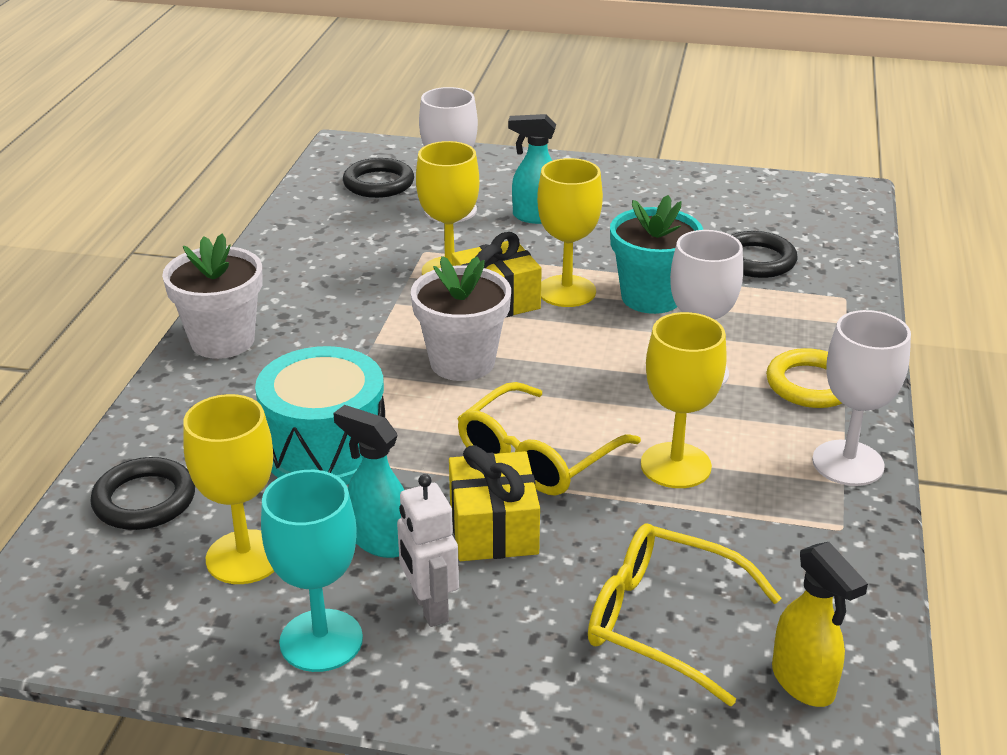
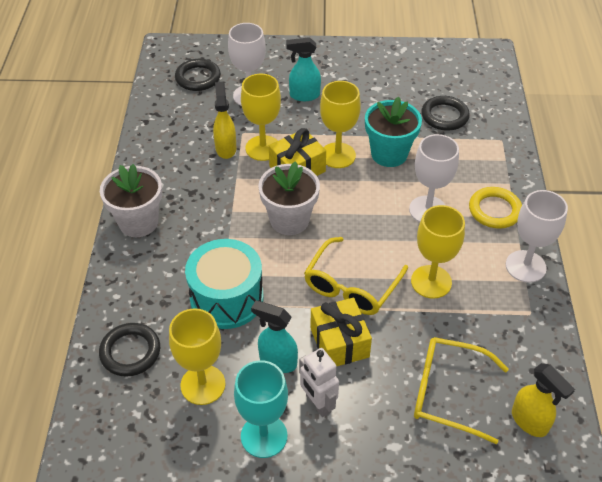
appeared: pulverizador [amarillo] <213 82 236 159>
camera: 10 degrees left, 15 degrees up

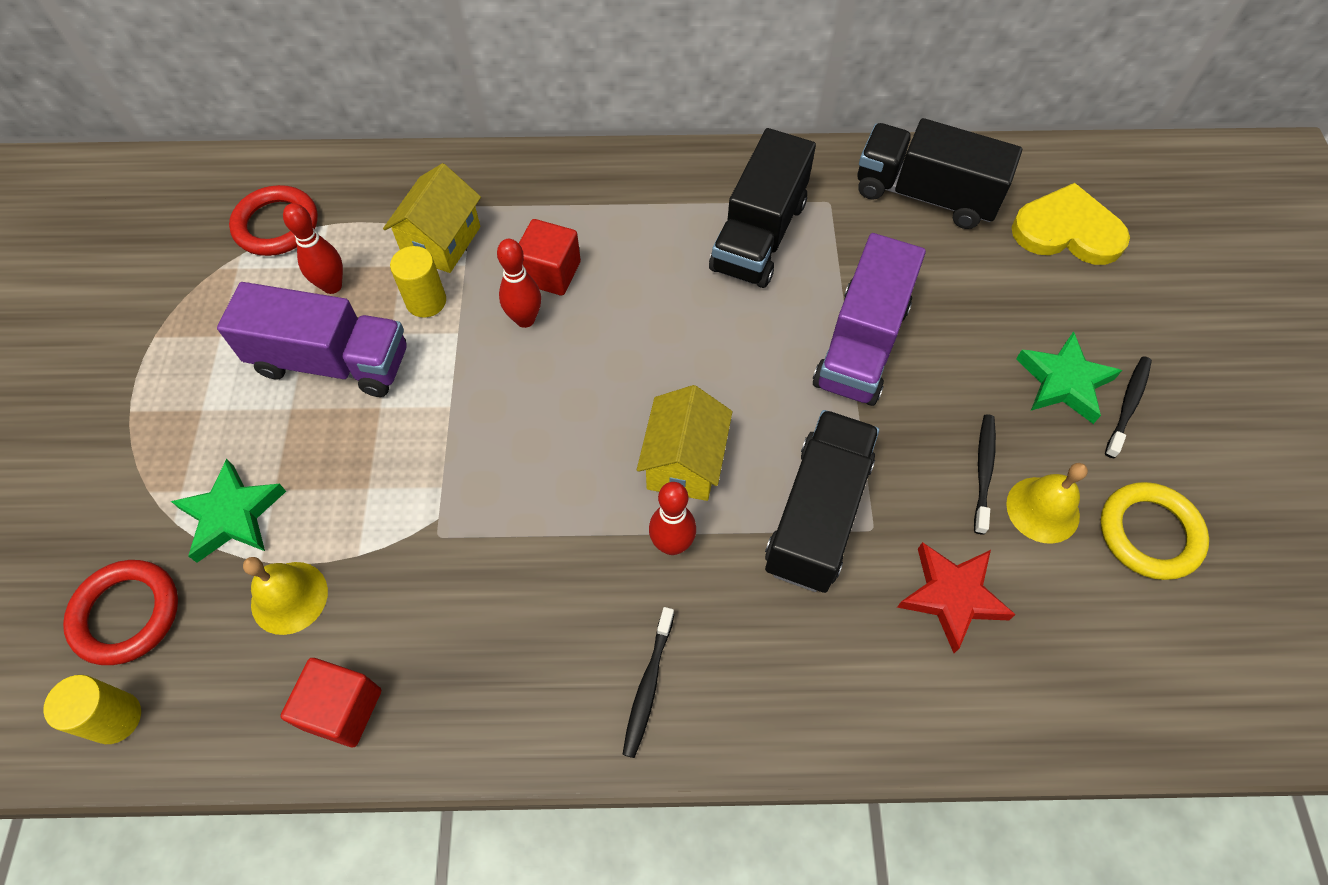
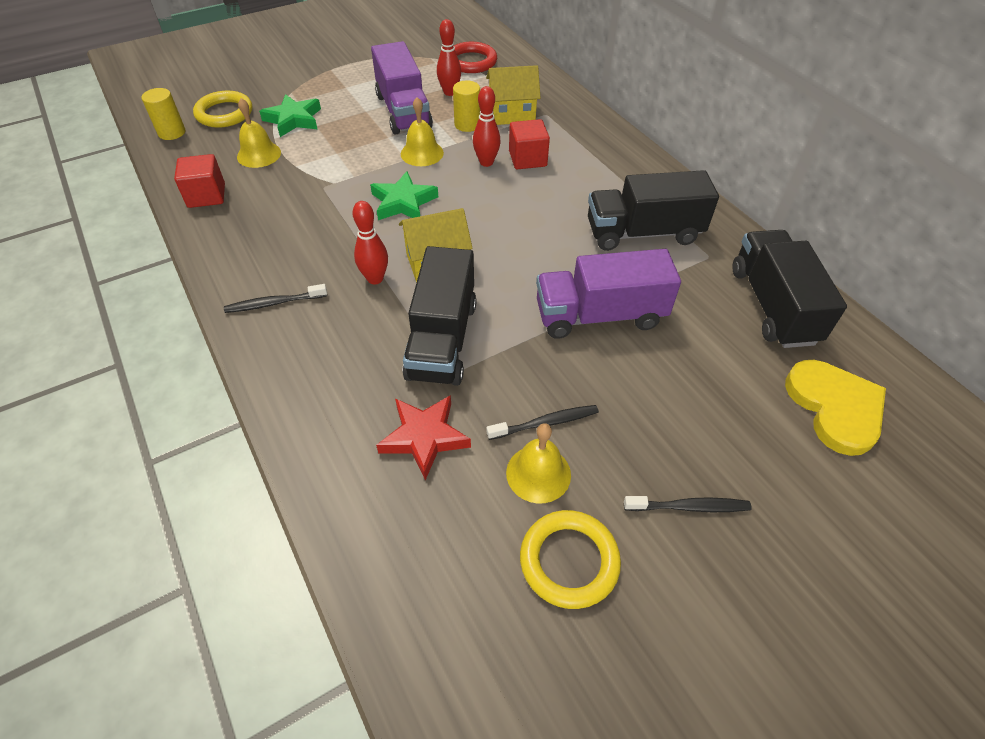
appeared: campana [amarillo] <401 97 444 166>
relocated: estrella [verde] <1016 331 1122 424> to <370 171 438 220>
colour: anillo [rojo] <63 560 178 665> to anillo [amarillo] <193 91 252 128>
spun: camión [negro] <765 410 879 593> = <402 246 477 386> 105 degrees clockwise
camera: 60 degrees right, 10 degrees down

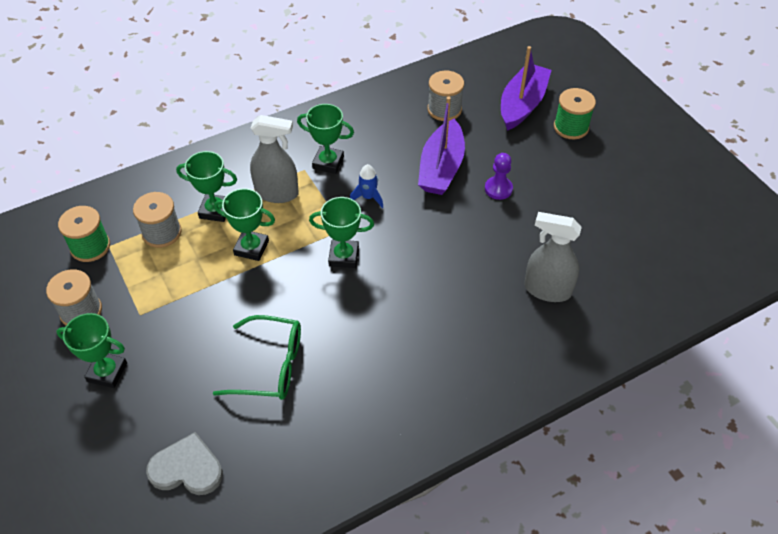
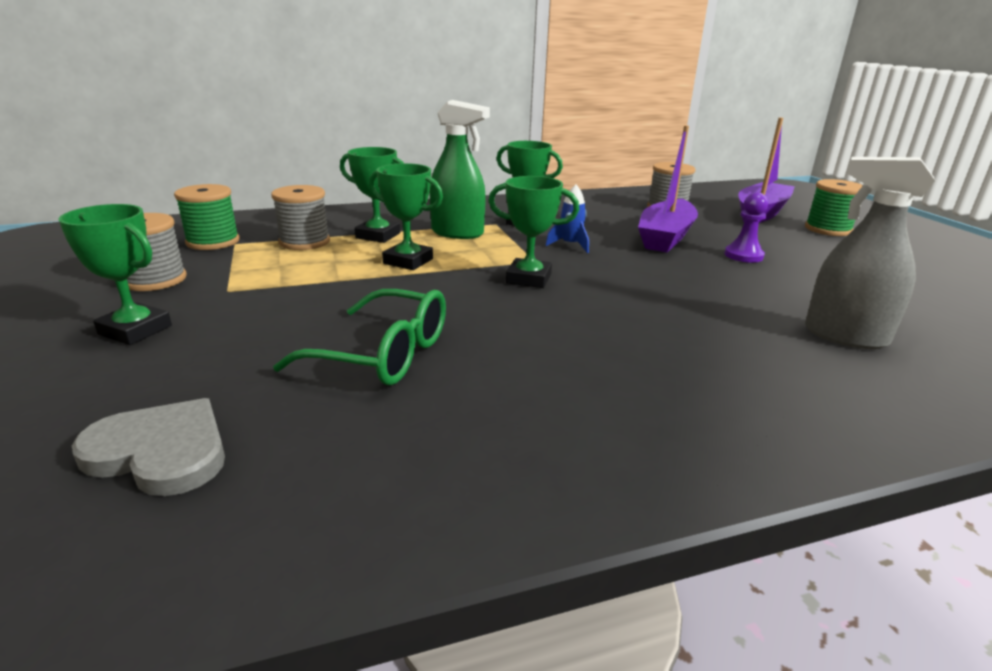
colour: pulverizador [gris] <250 115 299 203> to pulverizador [verde] <430 100 490 239>
camera: 10 degrees right, 25 degrees down

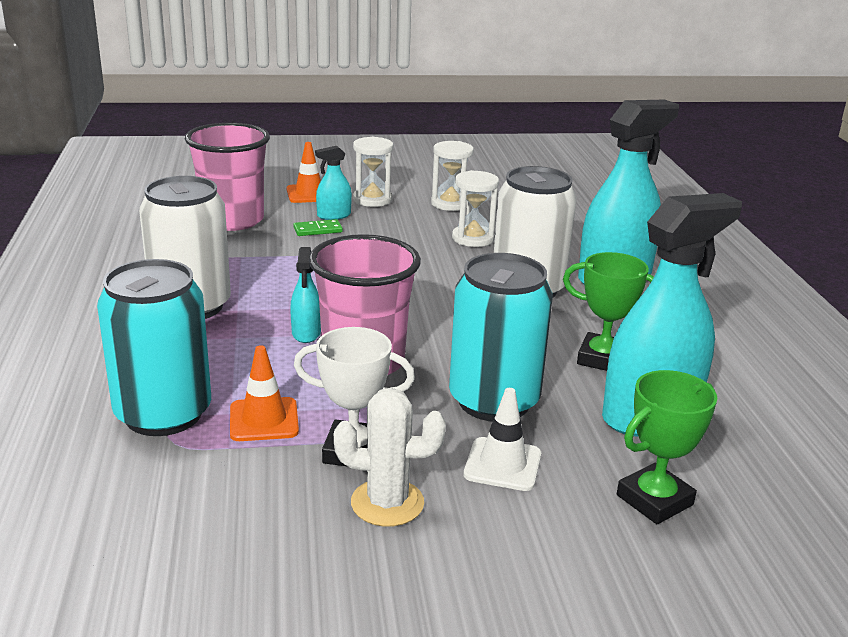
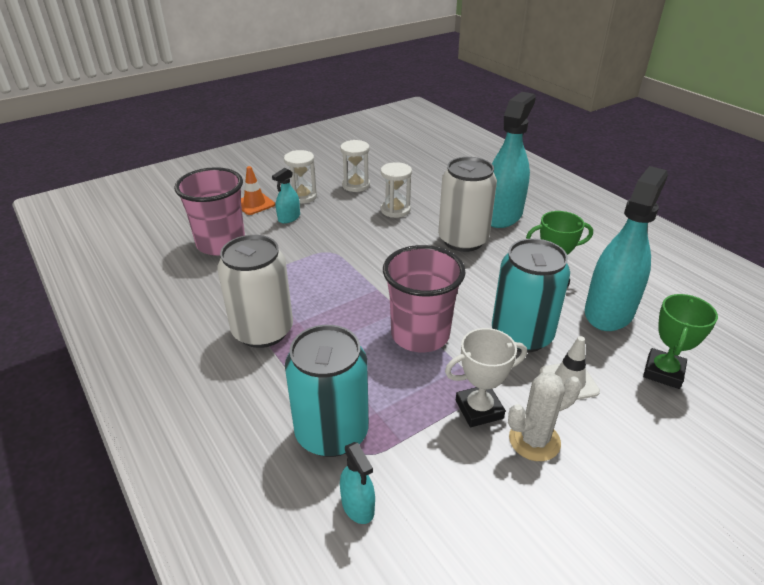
missing: ficha de dominó [verde] <293 219 343 236>; cono de tráfico [naranja] <230 345 299 441>
relocated: pulverizador [turquesa] <290 247 321 343> to <340 442 375 524>
camera: 25 degrees left, 10 degrees up

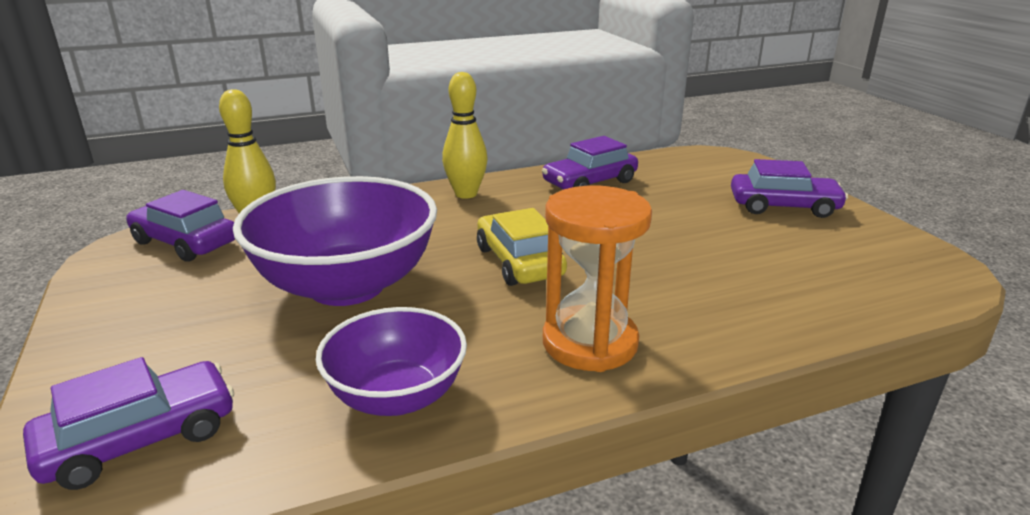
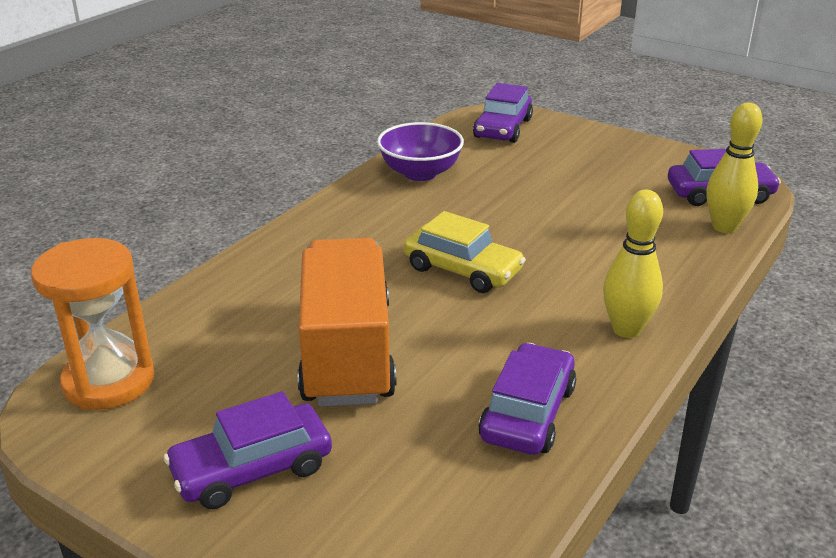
missing: cuenco [morado] <233 176 437 306>
appeared: camión [naranja] <297 238 397 407>
relocated: reloj de arena [naranja] <543 186 652 372> to <31 238 155 410>
camera: 145 degrees right, 5 degrees up

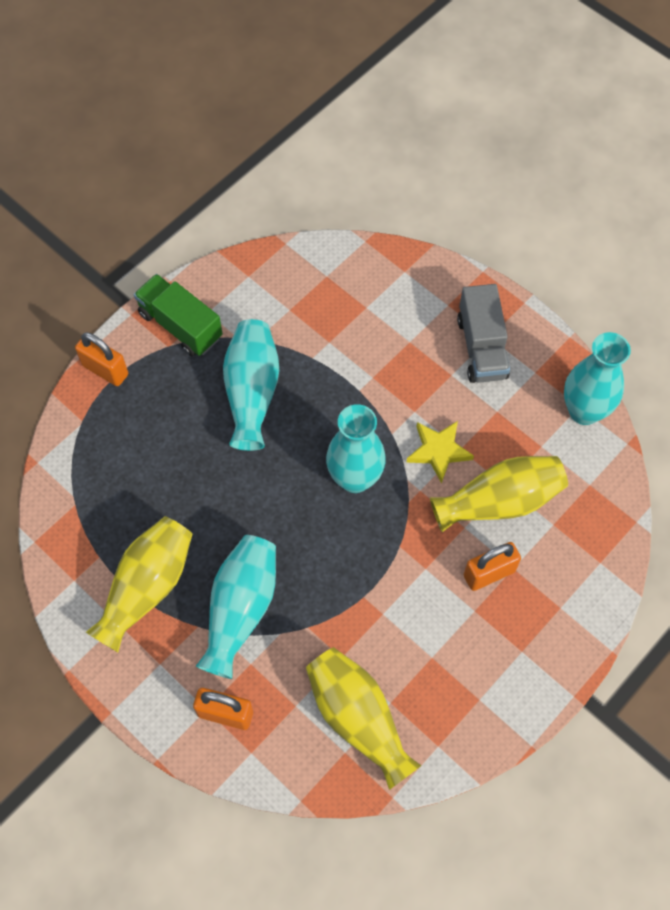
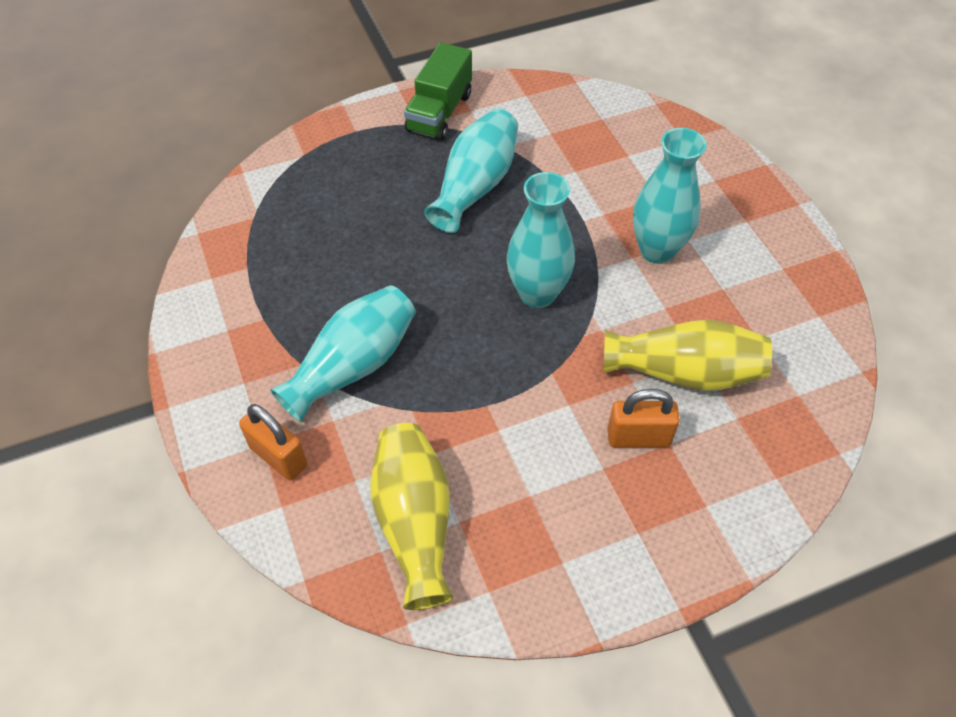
missing: camión [gris] <457 284 510 383>; candado [naranja] <75 332 128 386>; estrella [amarillo] <406 421 474 484>; florero [amarillo] <86 516 192 652>
relocated: florero [turquesa] <564 332 631 425> to <633 128 706 264>
spun: camión [verde] <134 274 223 356> = <404 42 472 141> 135 degrees counterclockwise
camera: 25 degrees right, 10 degrees down

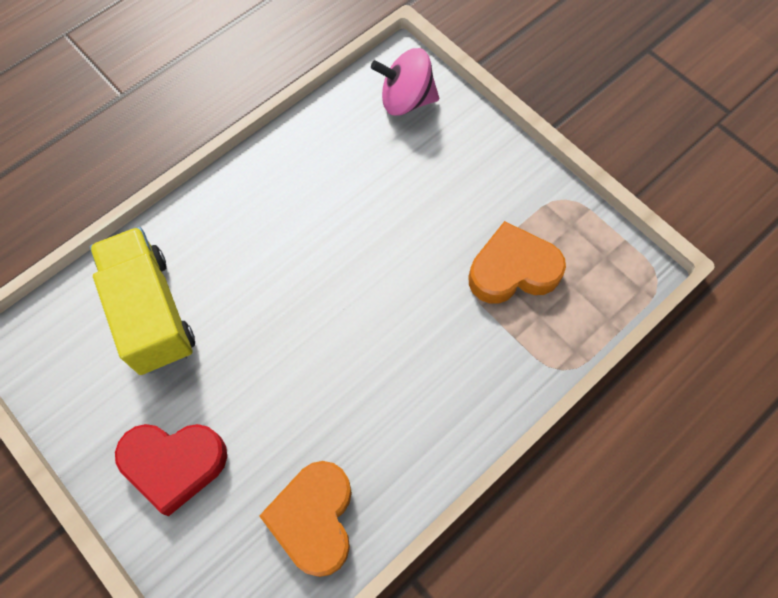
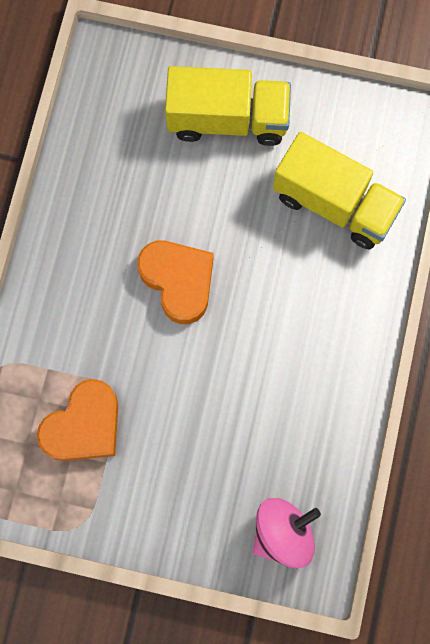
relocated: corazón [naranja] <259 461 352 577> to <137 241 213 324>
exchanged: corazón [rojo] <115 424 227 516> to camión [amarillo] <165 66 291 146>
camera: 145 degrees right, 10 degrees up

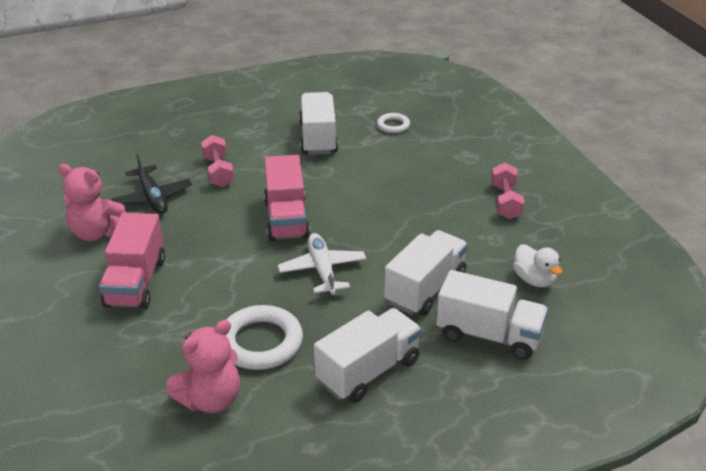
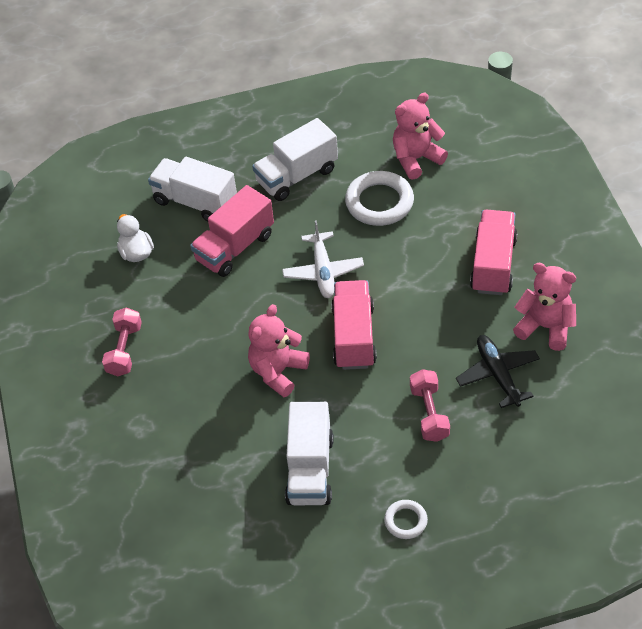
appeared: osito [rosa] <248 304 310 397>
relocated: anillo [blanco] <377 113 410 133> to <384 500 428 539>
colour: camión [blanco] <384 230 468 316> to camión [rosa] <190 185 274 277>
camera: 170 degrees left, 15 degrees up

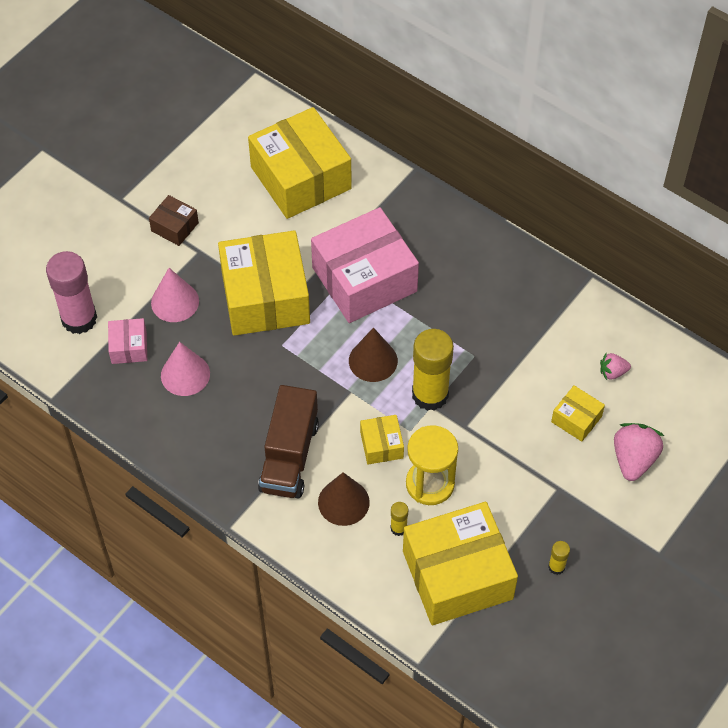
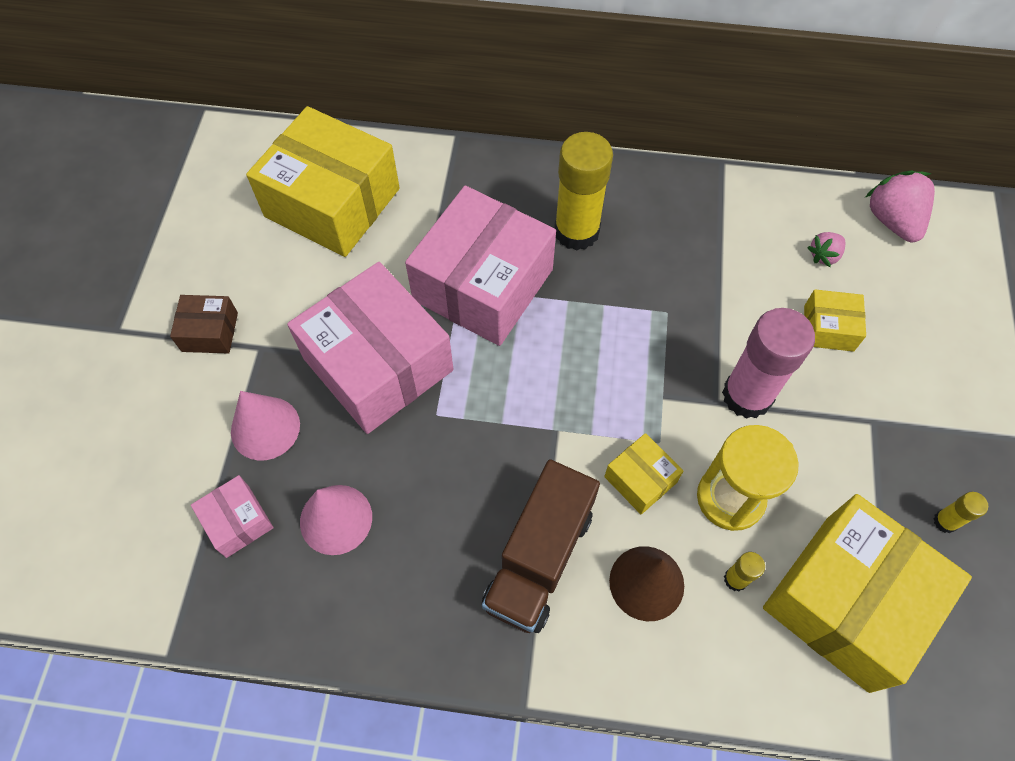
missing: cono [marrón] <349 327 398 382>
relocated: barra de pegamento [rosa] <46 251 97 334> to <722 308 815 419>; barra de pegamento [amarillo] <412 329 454 411> to <554 132 613 251>; fresa [rosa] <614 423 664 481> to <865 171 935 242>
colour: caja [amarillo] <218 230 310 336> to caja [rosa] <287 262 454 434>
spun: camión [marrón] <258 385 319 499> = <482 459 600 633> 45 degrees clockwise
camera: 30 degrees left, 5 degrees up

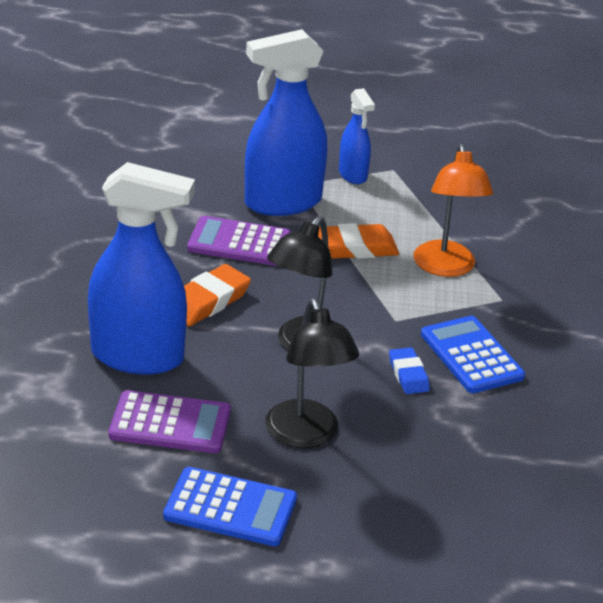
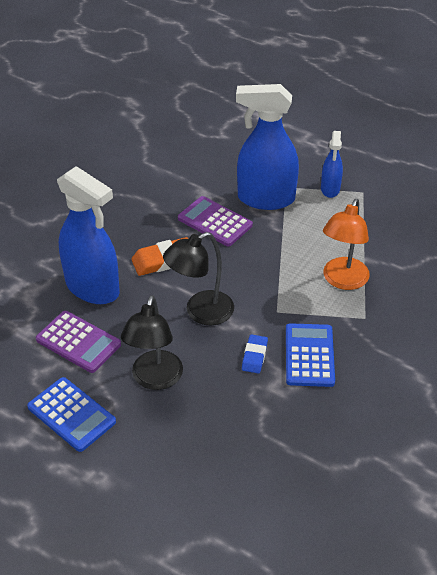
missing: goma de borrar [naranja] <318 223 399 259>
camera: 30 degrees right, 10 degrees up

